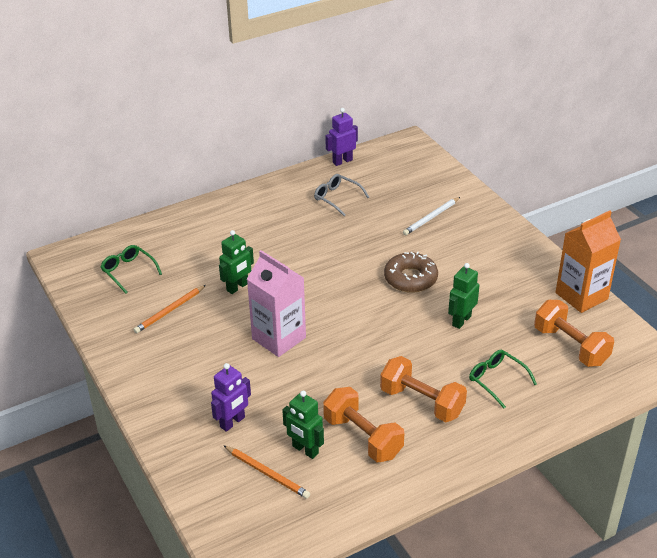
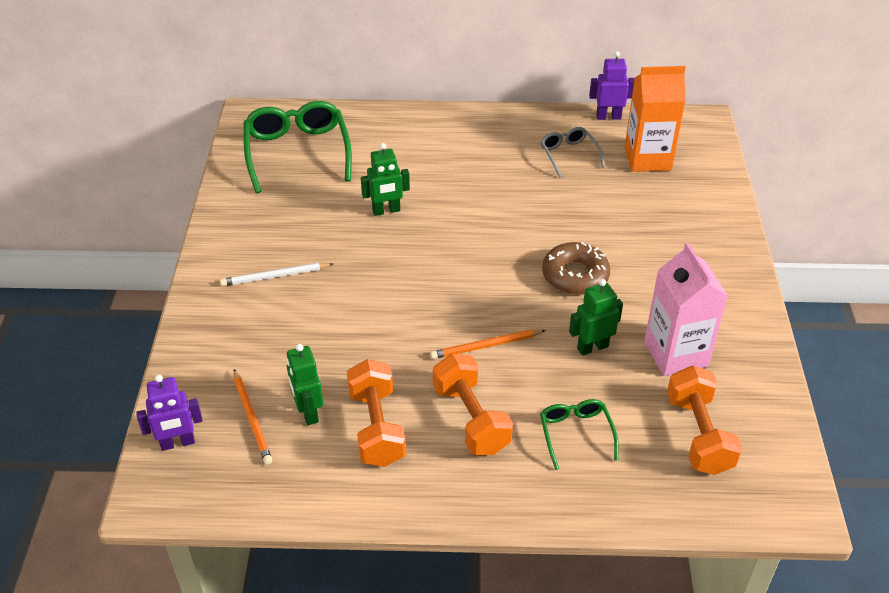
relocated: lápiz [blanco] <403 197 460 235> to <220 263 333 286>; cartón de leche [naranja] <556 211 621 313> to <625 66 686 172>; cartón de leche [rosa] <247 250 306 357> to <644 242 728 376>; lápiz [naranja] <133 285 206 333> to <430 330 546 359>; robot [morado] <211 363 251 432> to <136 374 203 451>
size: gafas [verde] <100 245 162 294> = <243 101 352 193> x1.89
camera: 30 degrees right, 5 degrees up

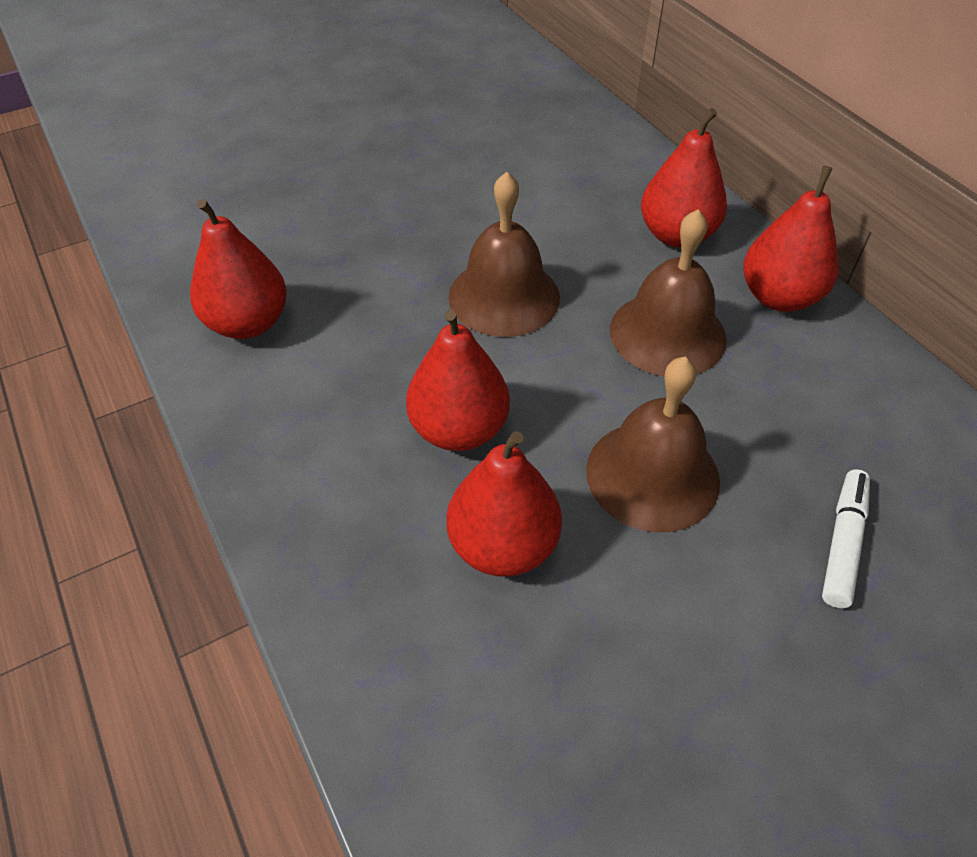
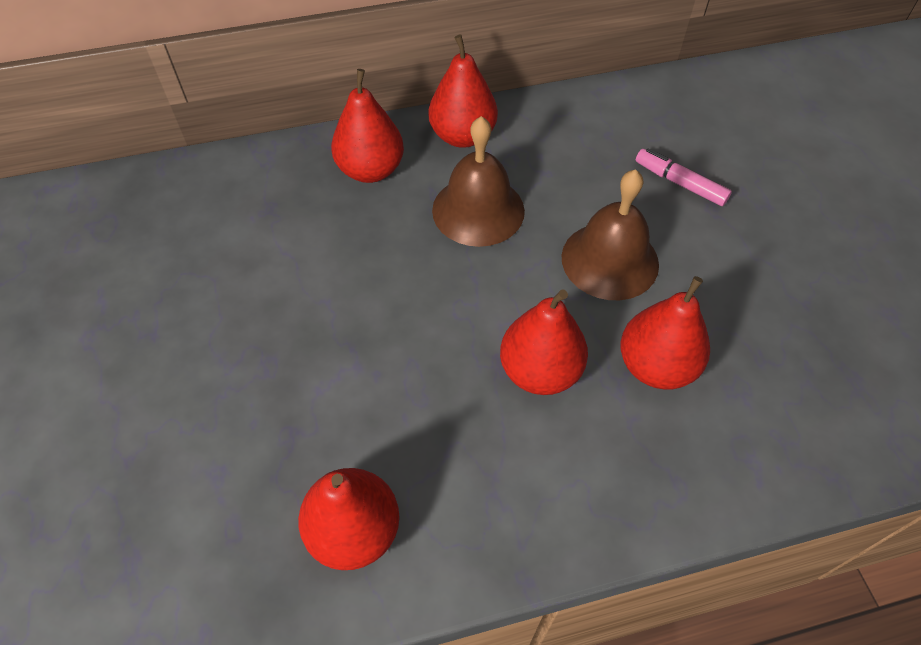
missing: campana [marrón] <449 172 560 337>
colour: rotulador [blanco] <822 469 870 608> to rotulador [rosa] <636 148 732 206>
camera: 75 degrees left, 5 degrees up

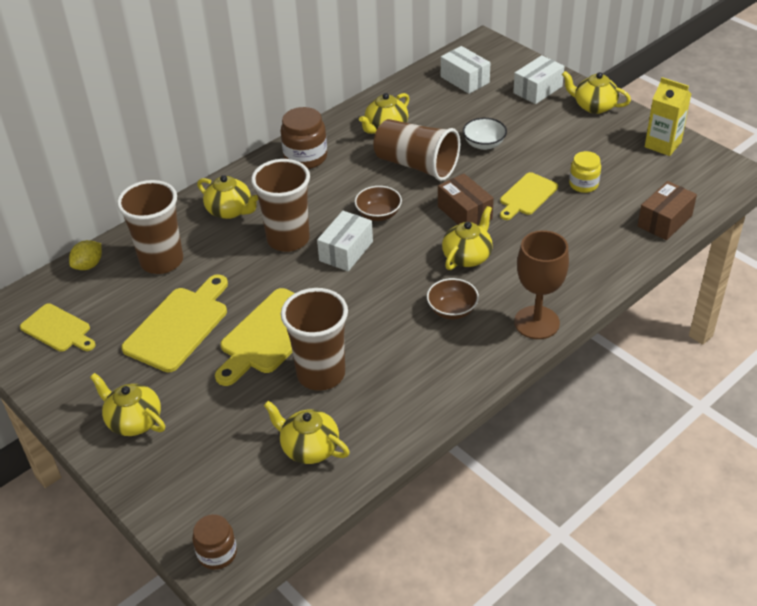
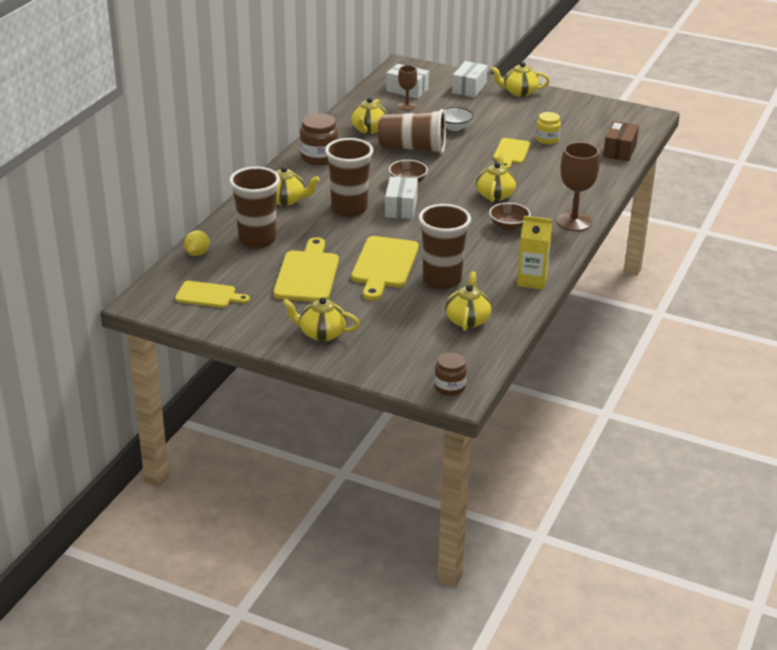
missing: caja [marrón] <438 173 494 226>
appeared: copa [marrón] <398 65 417 111>
relocated: cartón de leche [amarillo] <645 77 691 156> to <517 216 552 290>
spun: tetera [amarillo] <263 401 350 464> = <445 271 492 331> 90 degrees clockwise
camera: 25 degrees left, 10 degrees down

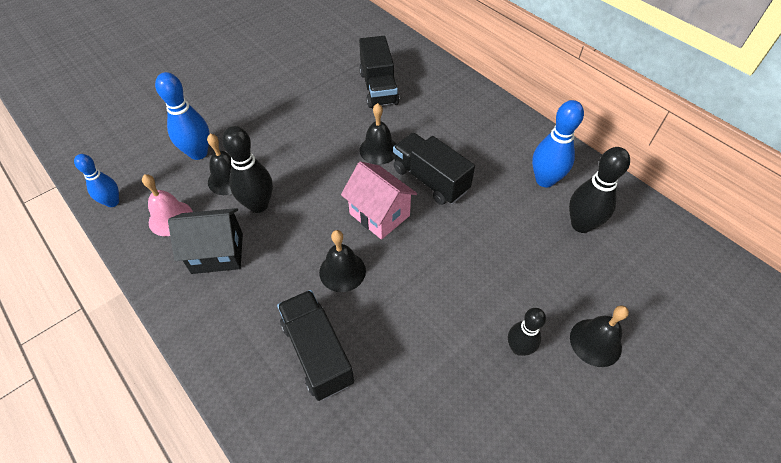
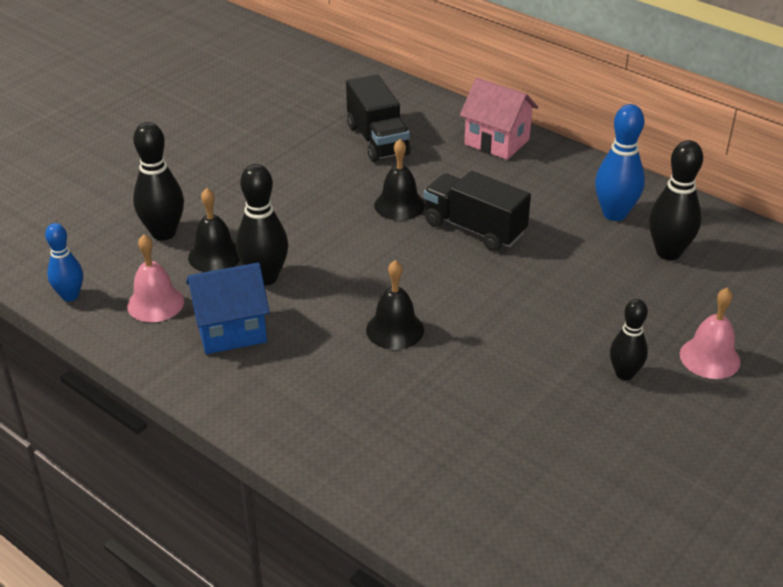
missing: camión [negro] <277 290 354 401>
relocated: casa [rosa] <341 161 417 240> to <460 78 538 160>
colour: bolo [azul] <155 72 209 160> to bolo [negro] <133 122 184 240>; casa [negro] <168 208 243 274> to casa [azul] <186 263 270 354>; campana [negro] <570 305 629 367> to campana [rosa] <680 288 741 379>
camera: 10 degrees left, 15 degrees down

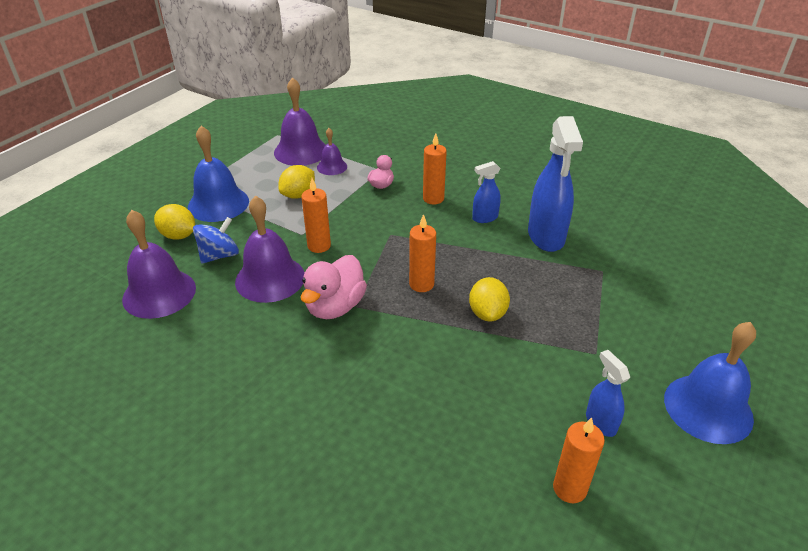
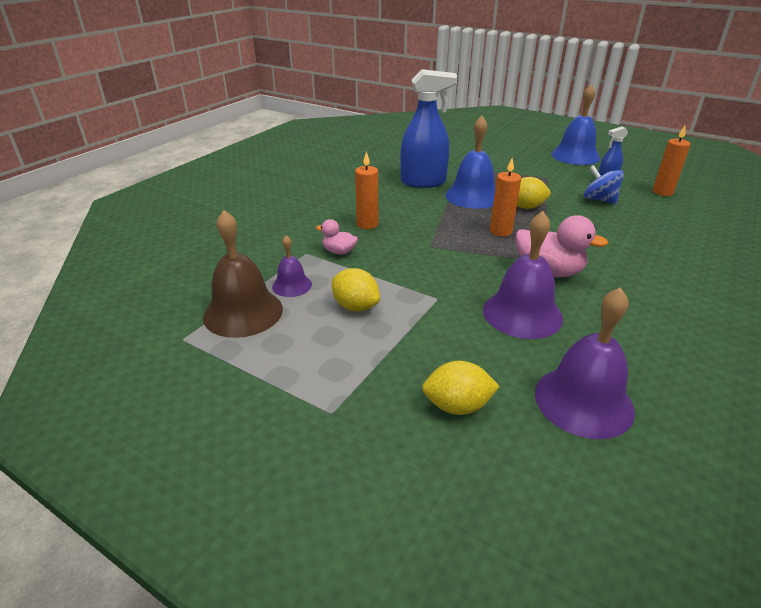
missing: pulverizador [azul] <472 161 501 223>; vela [naranja] <301 178 331 253>
relocated: campana [azul] <188 126 249 222> to <445 116 495 209>; peonza [azul] <193 217 239 264> to <584 165 624 204>
colour: campana [morado] <274 77 326 166> to campana [marrón] <203 210 283 338>
spun: limón [amarillo] <154 204 195 240> = <422 361 500 415> 60 degrees clockwise
camera: 90 degrees left, 5 degrees down

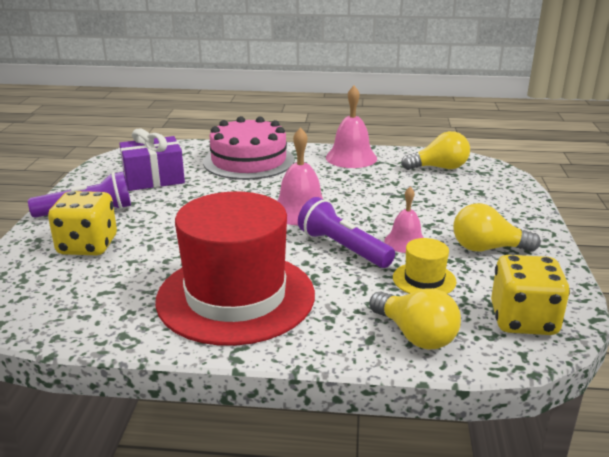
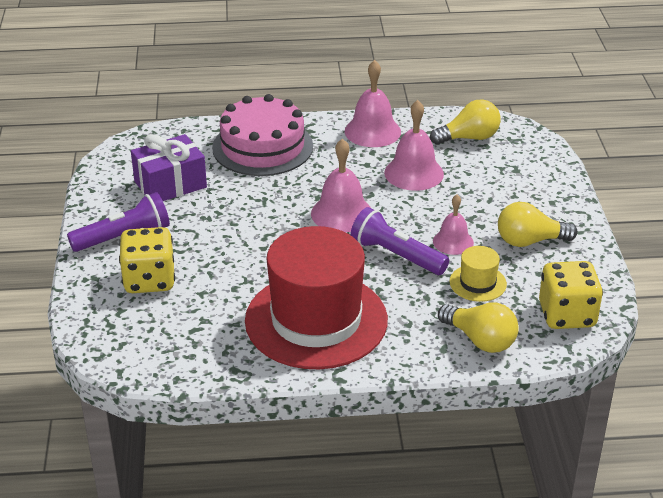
appeared: campana [rosa] <384 100 444 191>
camera: 10 degrees left, 10 degrees up

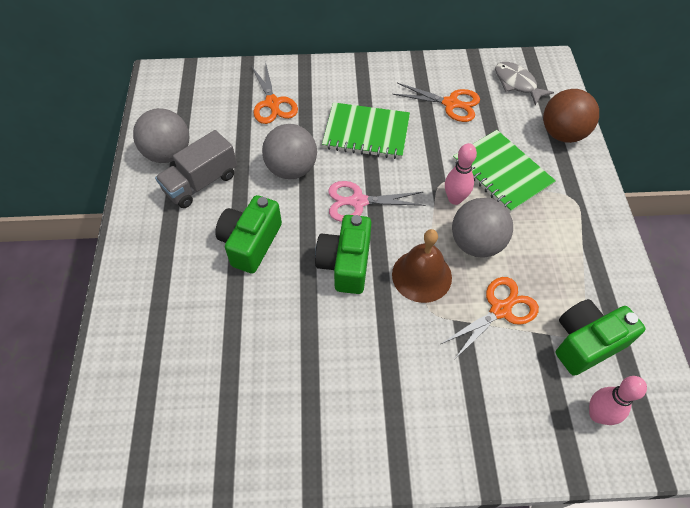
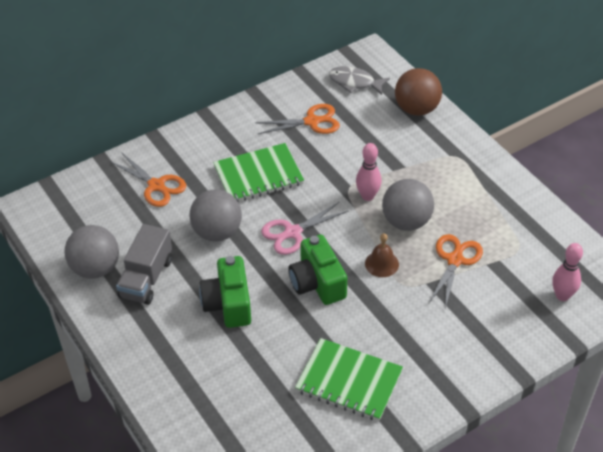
missing: cámara [verde] <556 299 646 376>
relocated: cuaderno [verde] <453 130 556 213> to <295 338 403 421>
size: campana [marrón] <392 229 452 303> = <365 233 399 277> x0.64
camera: 30 degrees left, 10 degrees down

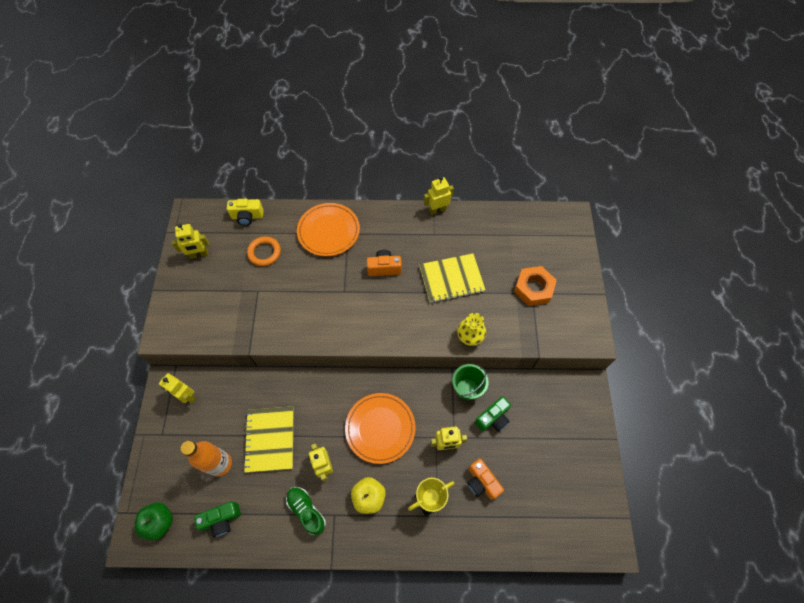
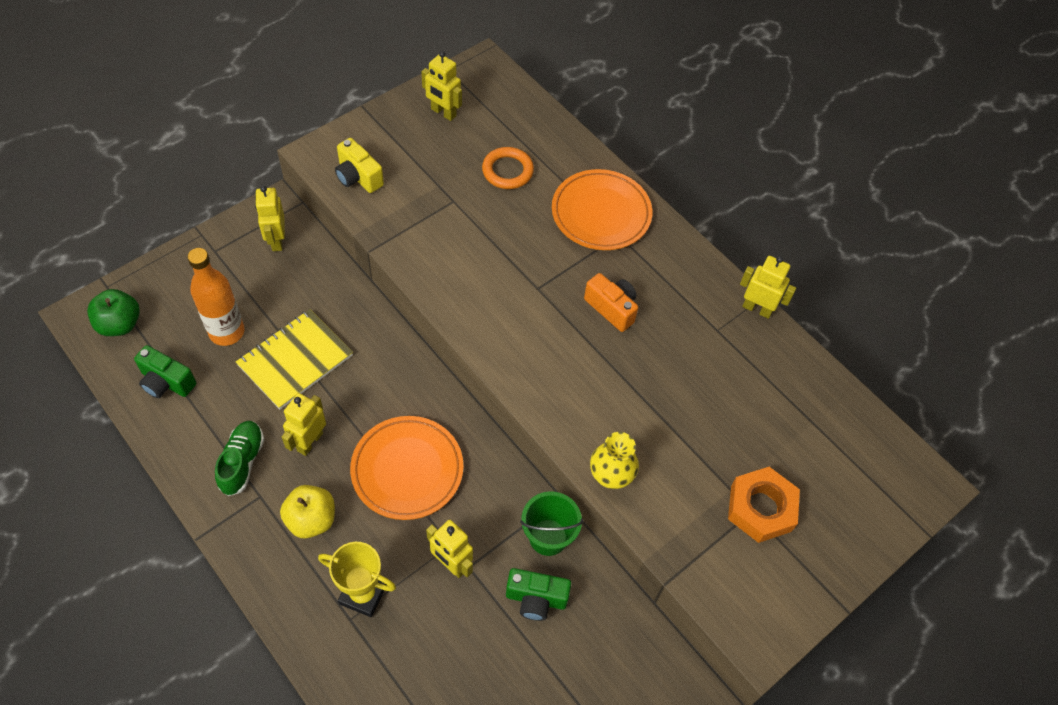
missing: cuaderno [amarillo] <419 253 486 303>; cámara [naranja] <467 459 504 500>
relocated: cámara [amarillo] <227 199 264 226> to <335 138 384 193>
camera: 45 degrees right, 5 degrees down

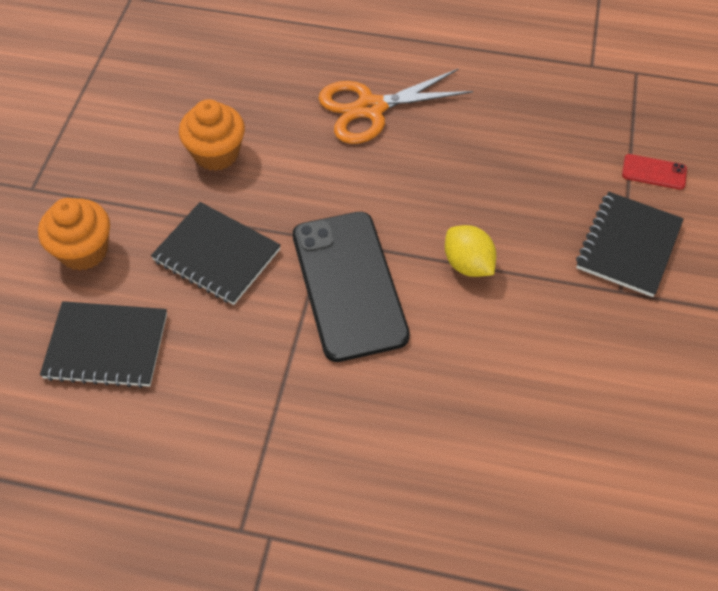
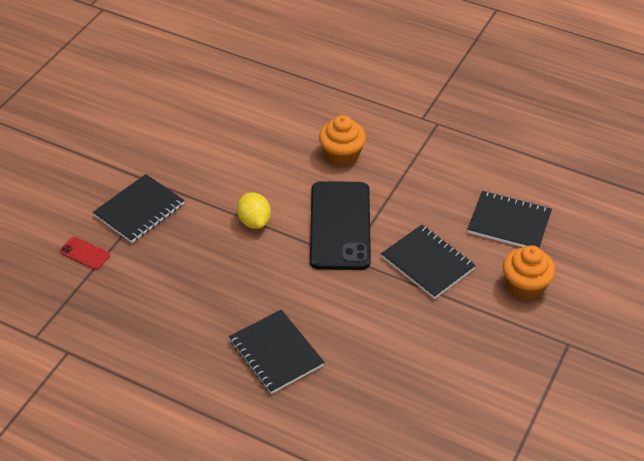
relocated: magdalena [naranja] <179 99 245 171> to <319 115 366 167>
exchanged: tijeras [naranja] <318 68 473 144> to cuaderno [negro] <229 310 325 394>
camera: 165 degrees left, 10 degrees down

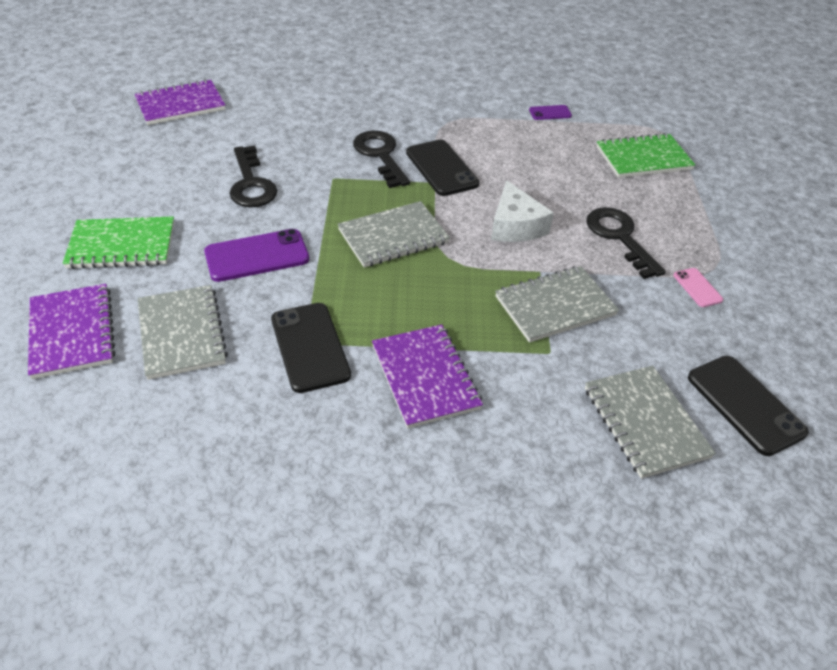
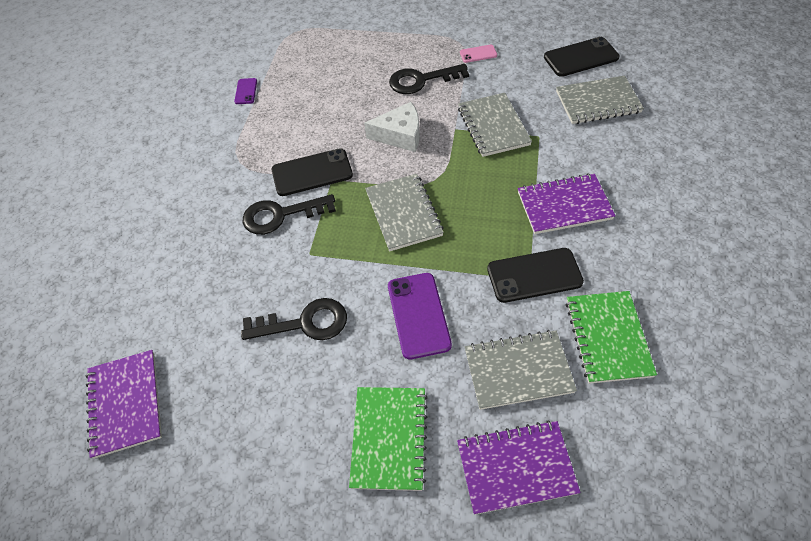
relocated: cuaderno [verde] <596 133 695 178> to <566 291 657 384>
camera: 75 degrees left, 10 degrees up

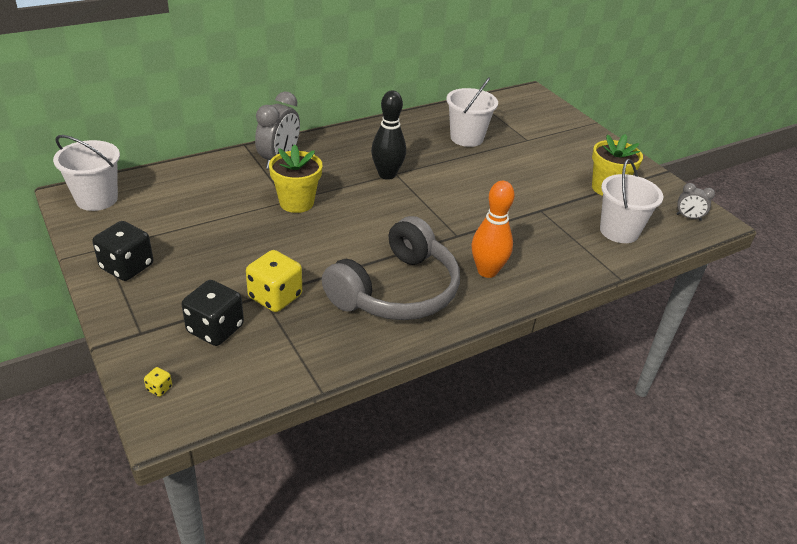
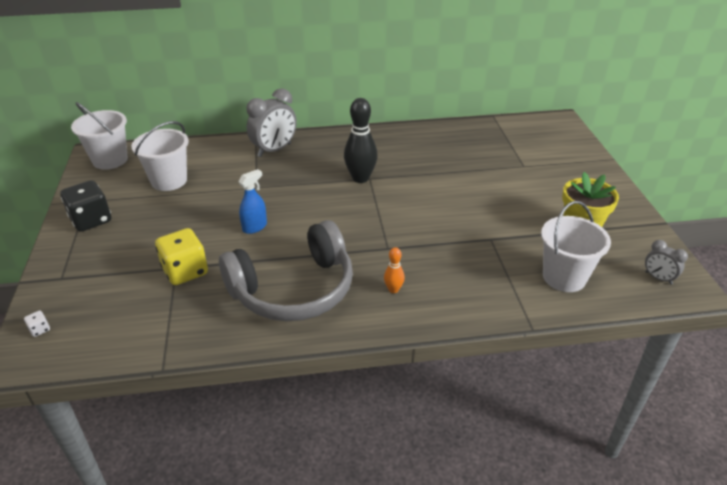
missing: maceta [amarillo] <269 144 322 213>; dado [negro] <182 280 244 346>
appeared: pulverizador [azul] <238 169 267 234>
relocated: balde [blanco] <446 77 498 147> to <131 121 189 191>
colour: dado [amarillo] <144 367 172 397> to dado [blanco] <24 311 50 337>
size: bolo [naranja] <472 181 515 278> = <384 247 405 293> x0.50
camera: 25 degrees right, 0 degrees up

